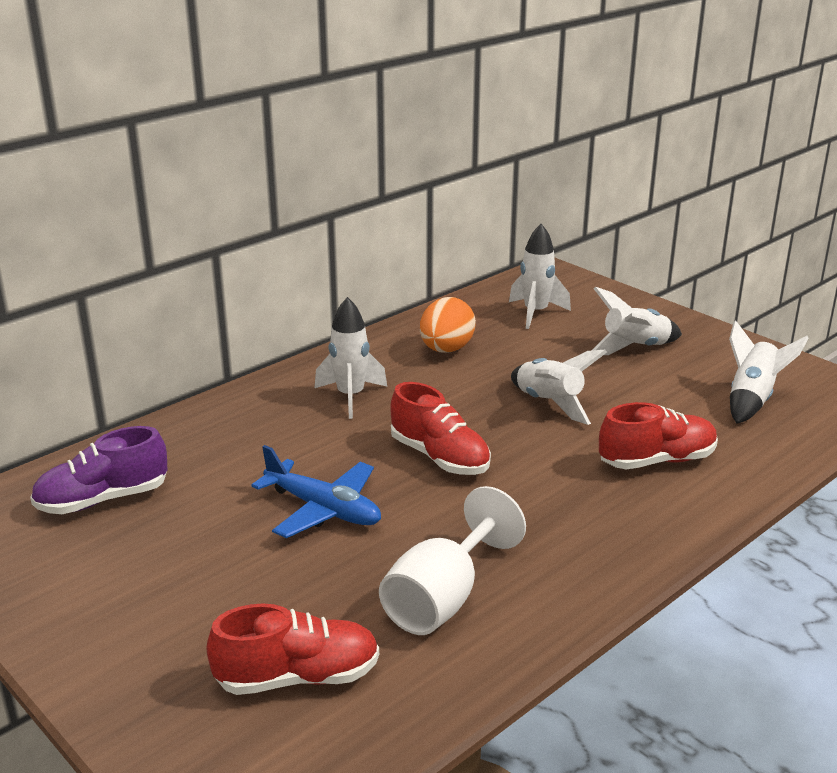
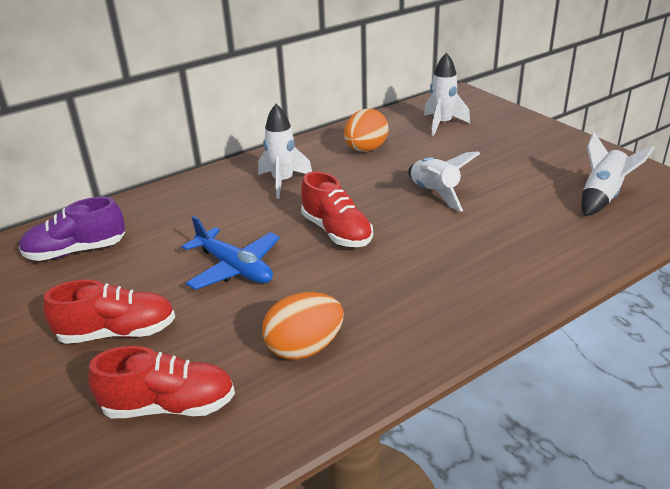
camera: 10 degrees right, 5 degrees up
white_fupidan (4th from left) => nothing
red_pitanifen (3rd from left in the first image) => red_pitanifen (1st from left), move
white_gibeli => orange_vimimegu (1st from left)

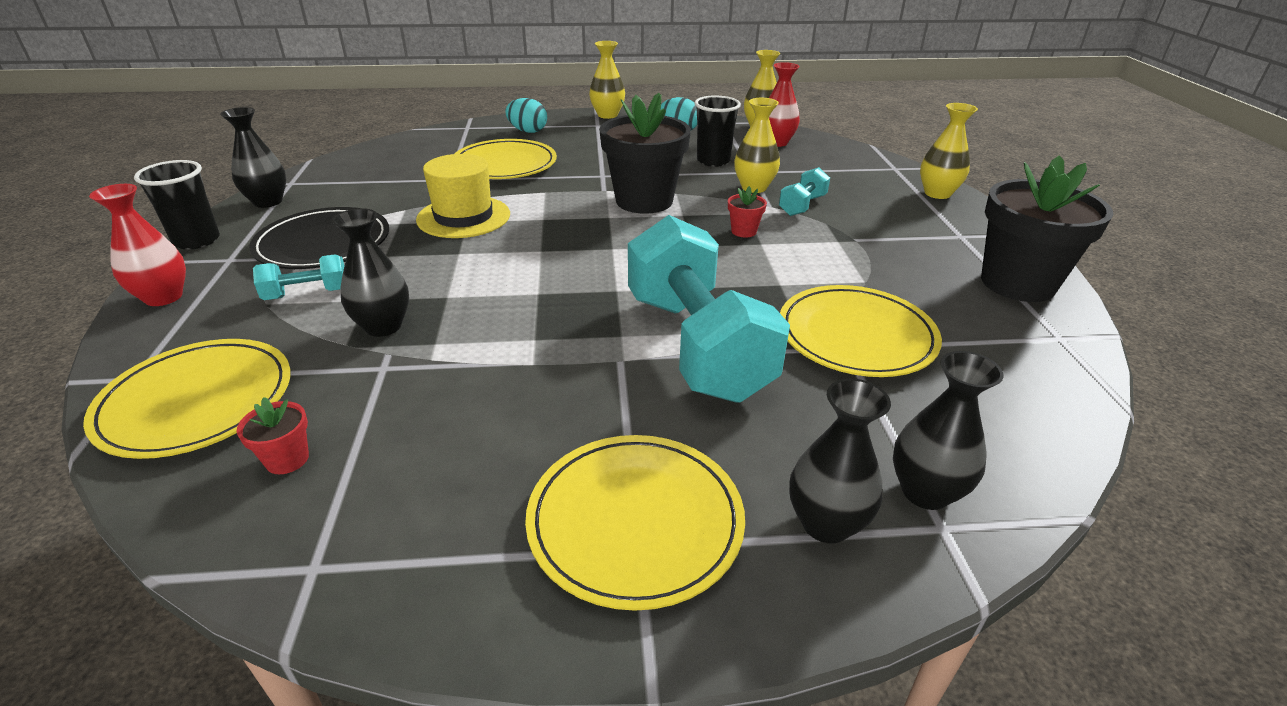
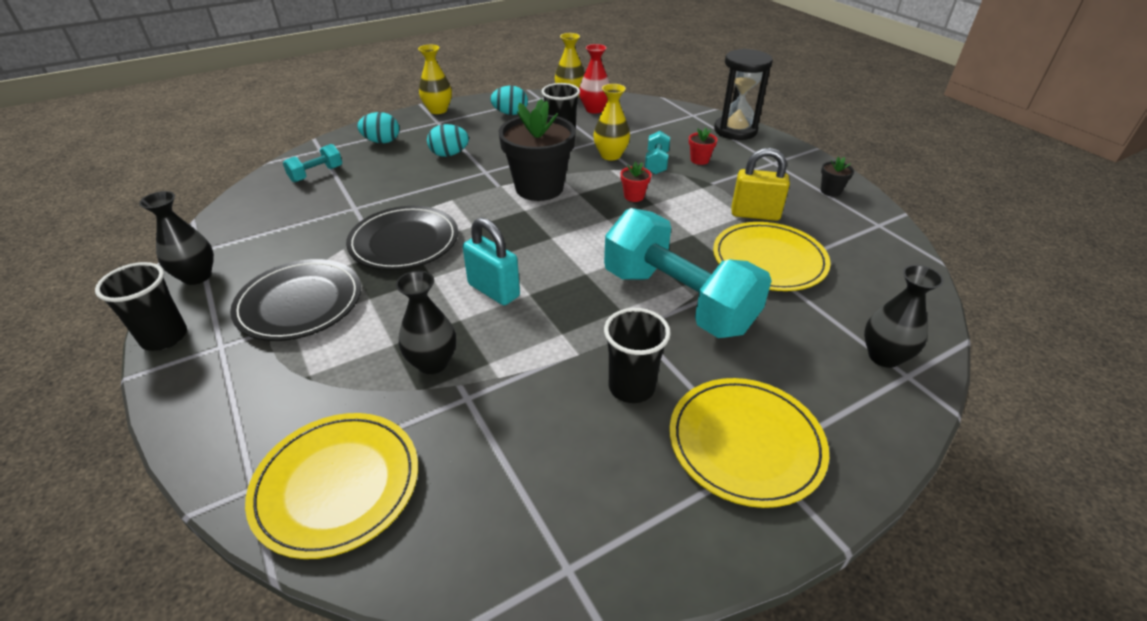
camera: 25 degrees left, 5 degrees up
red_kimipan (1st from left) => nothing
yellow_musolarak (2nd from left) => nothing
black_kimipan (3rd from left) => nothing
nothing => turquoise_vimimegu (2nd from left)
nothing => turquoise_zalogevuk
nothing => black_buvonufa (3rd from left)
nothing => yellow_zalogevuk
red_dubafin (1st from left in the first image) => red_dubafin (2nd from left), move
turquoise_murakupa (1st from left), move
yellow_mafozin => black_musolarak (2nd from left)
yellow_kimipan (4th from left) => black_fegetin
black_dubafin (2nd from left), x0.41

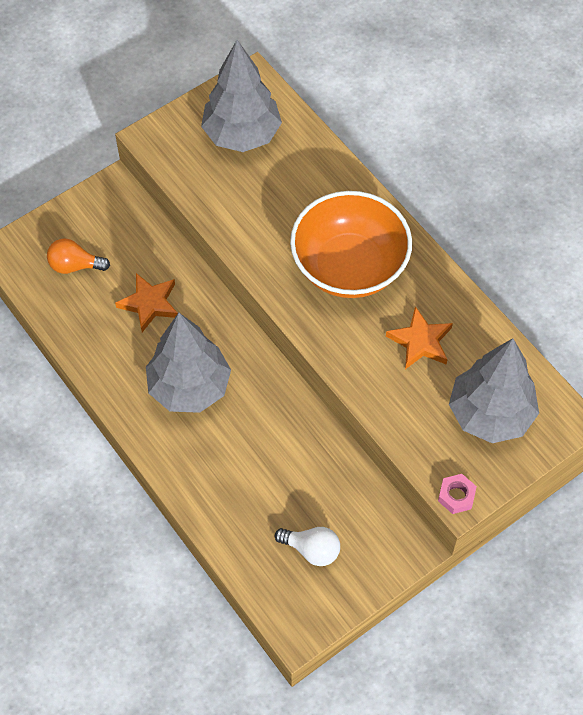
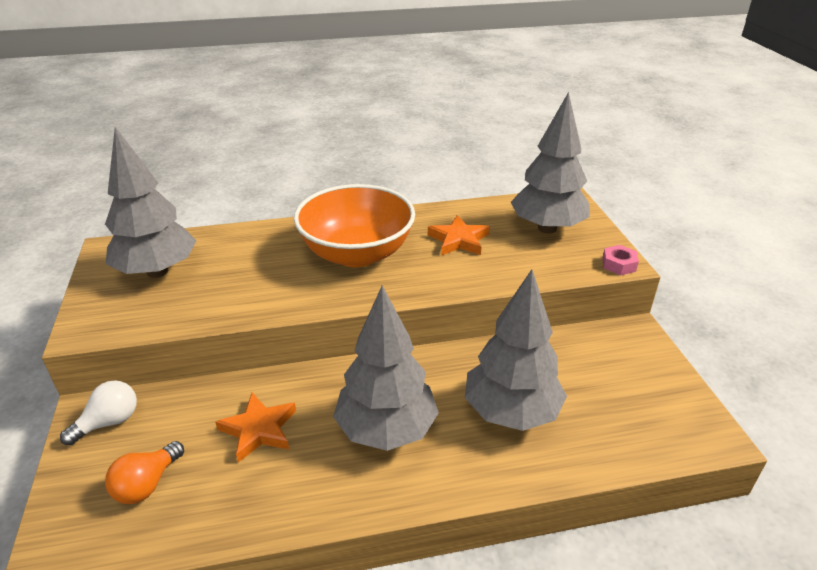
camera: 65 degrees left, 25 degrees down
nothing => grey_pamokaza (3rd from left)
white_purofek, move

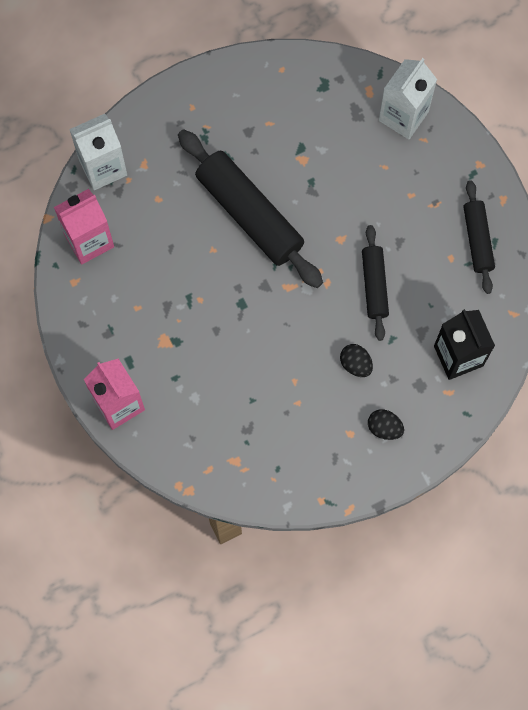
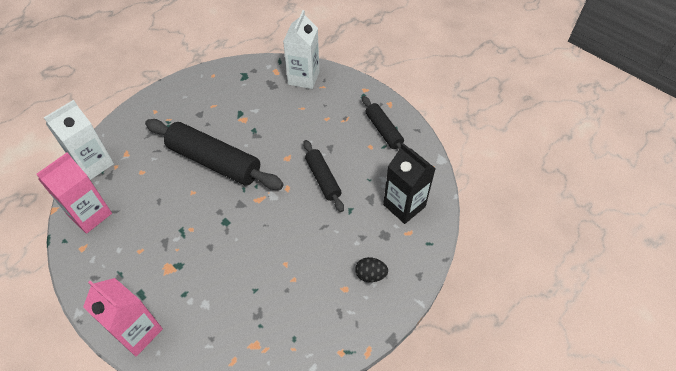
camera: 20 degrees left, 20 degrees down
black_vimimegu (1st from left) => nothing

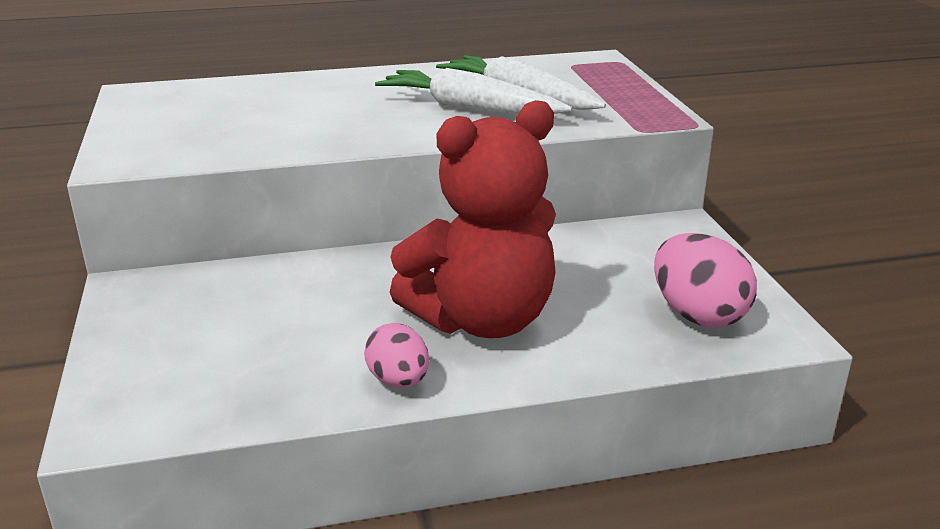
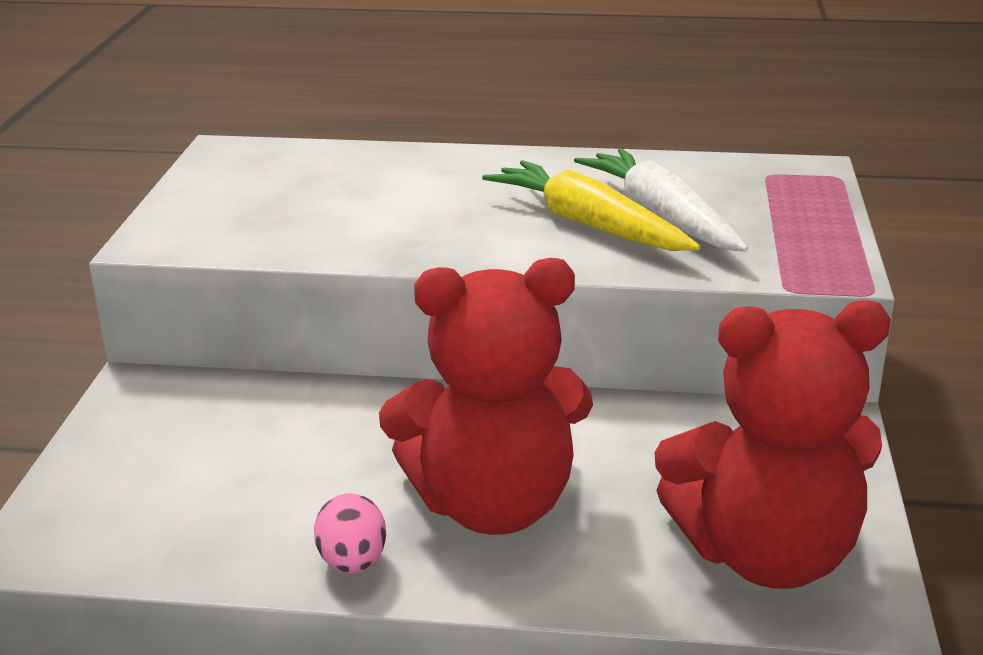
camera: 20 degrees right, 0 degrees up
pink_vimimegu (2nd from left) => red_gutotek (2nd from left)
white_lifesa (1st from left) => yellow_lifesa

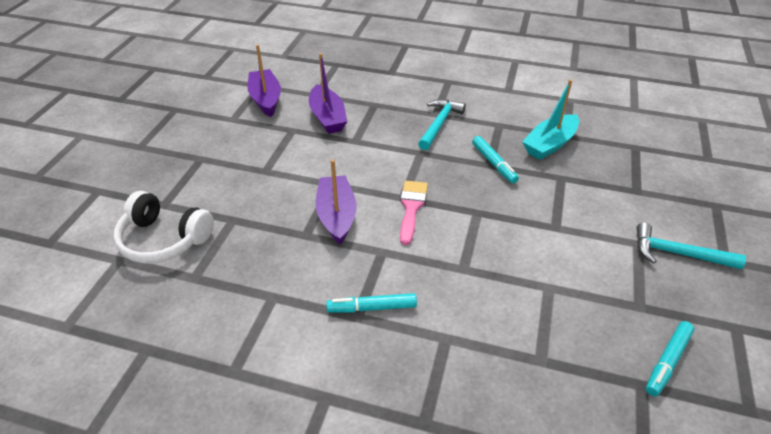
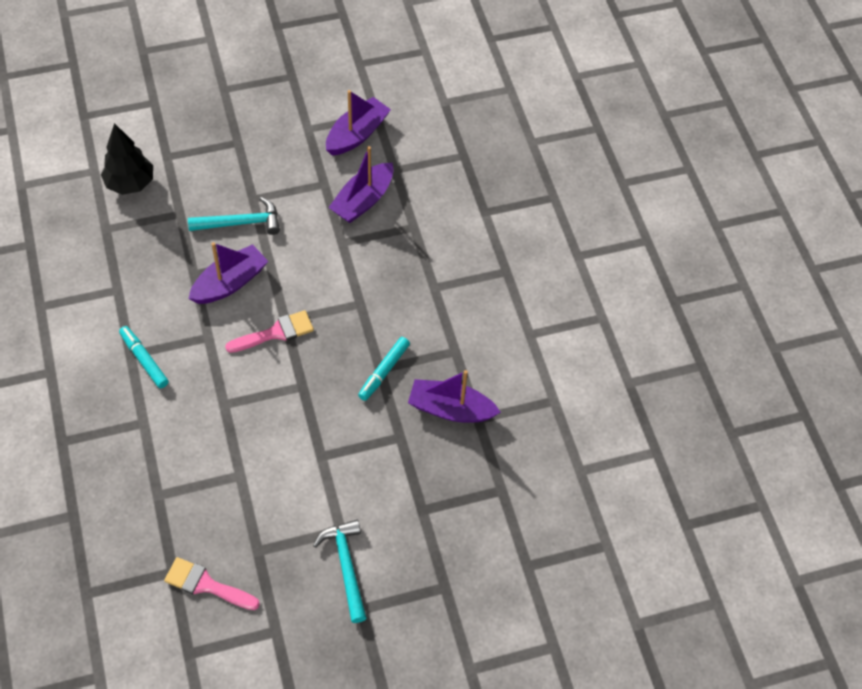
camera: 55 degrees right, 15 degrees up
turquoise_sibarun (1st from left), move
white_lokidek => black_pamokaza
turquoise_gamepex (3rd from left) => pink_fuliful (1st from left)
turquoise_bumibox => purple_bumibox (4th from left)

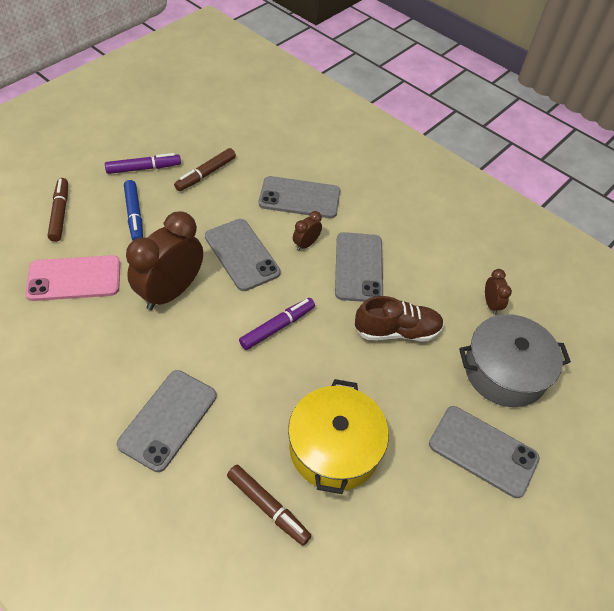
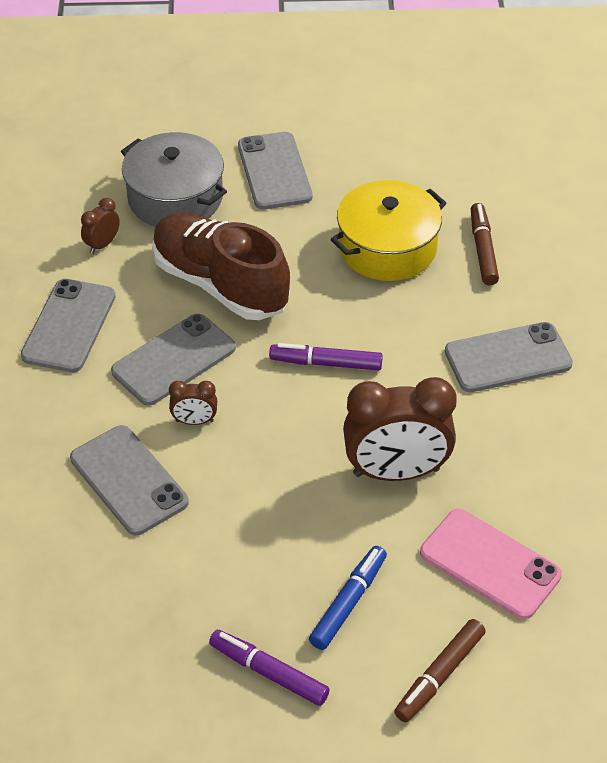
camera: 130 degrees left, 5 degrees down
brown_gamepex (2nd from left) => nothing
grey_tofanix (2nd from left in the first image) => grey_tofanix (1st from left), move
brown_pitanifen, x1.54

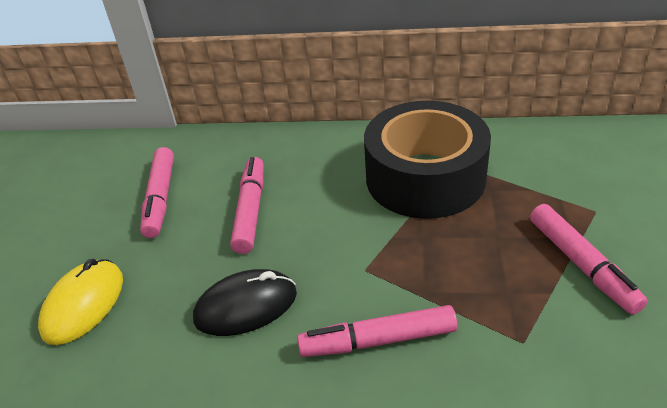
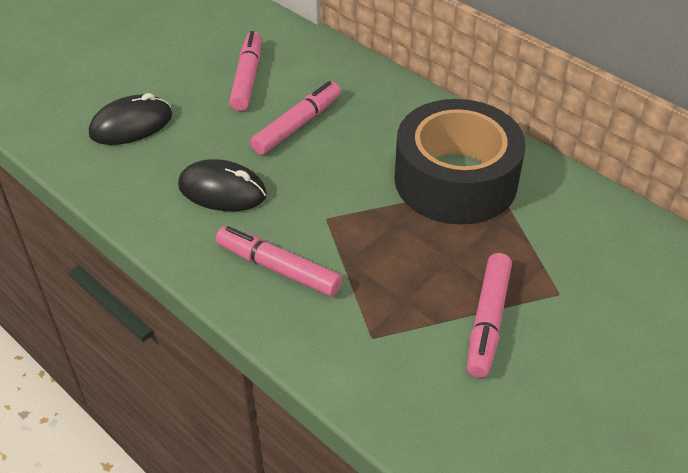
camera: 35 degrees right, 5 degrees up
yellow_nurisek => black_nurisek (1st from left)
pink_gamepex (1st from left), 150 degrees clockwise

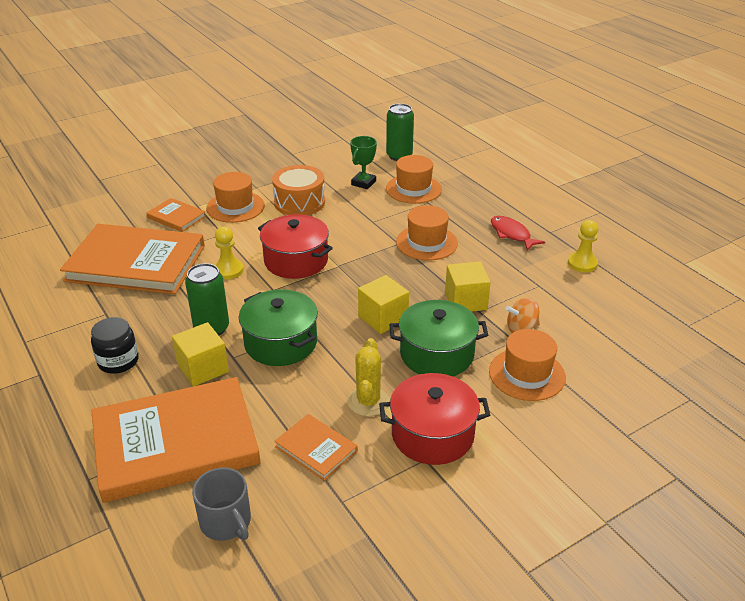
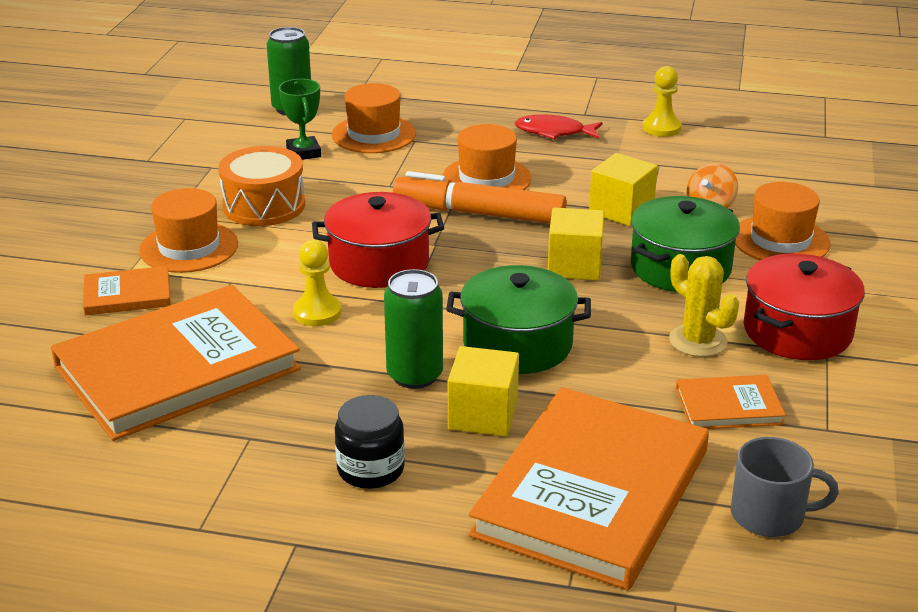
camera: 45 degrees left, 5 degrees down
nothing => orange_gamepex

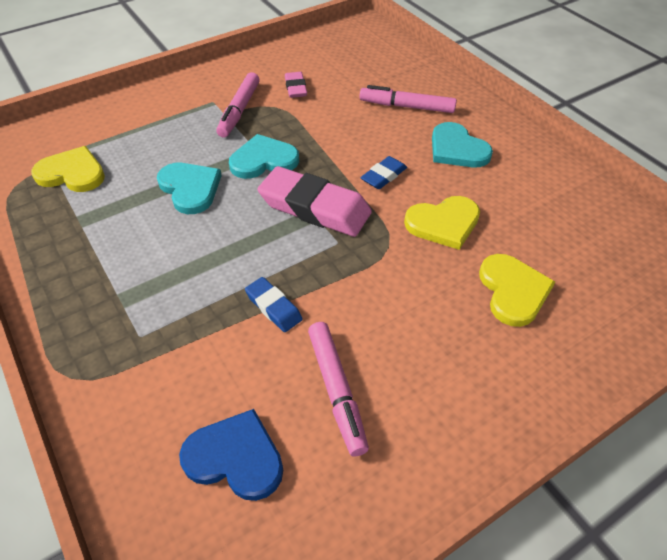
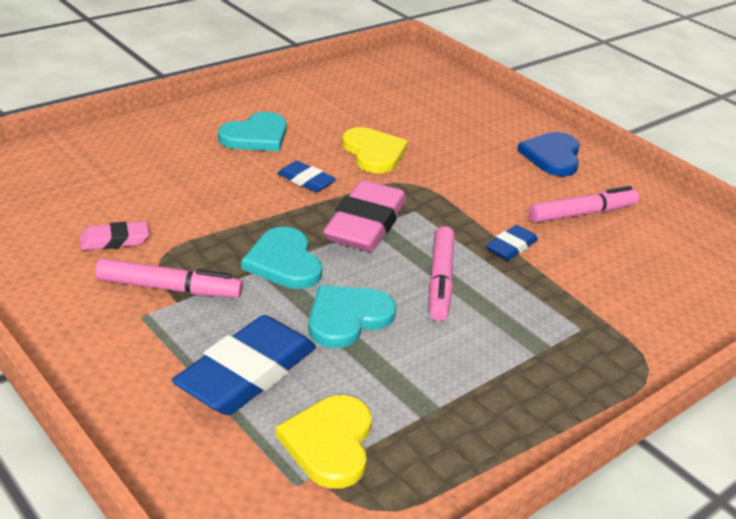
camera: 100 degrees left, 15 degrees down
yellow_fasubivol (3rd from left) => nothing
nothing => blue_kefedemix (1st from left)
blue_fasubivol, move
pink_gamepex (3rd from left in the first image) => pink_gamepex (2nd from left), move

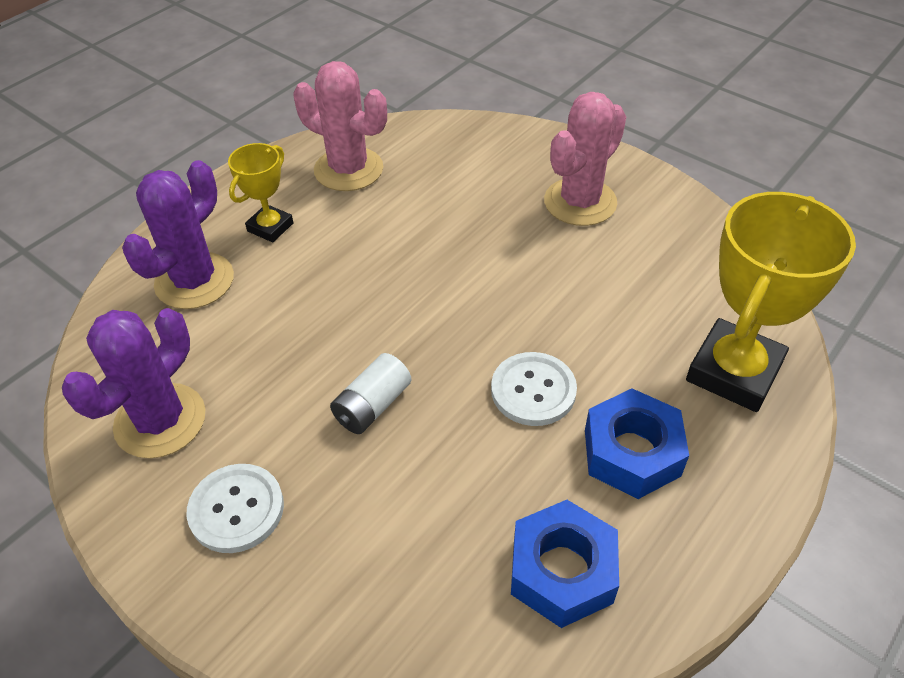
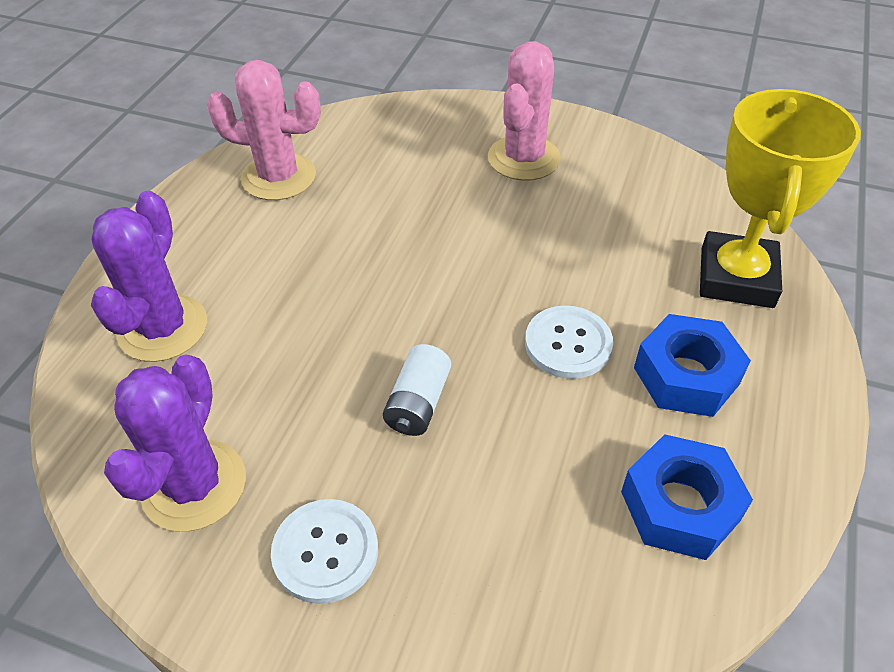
camera: 20 degrees left, 0 degrees up
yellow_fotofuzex (1st from left) => nothing

